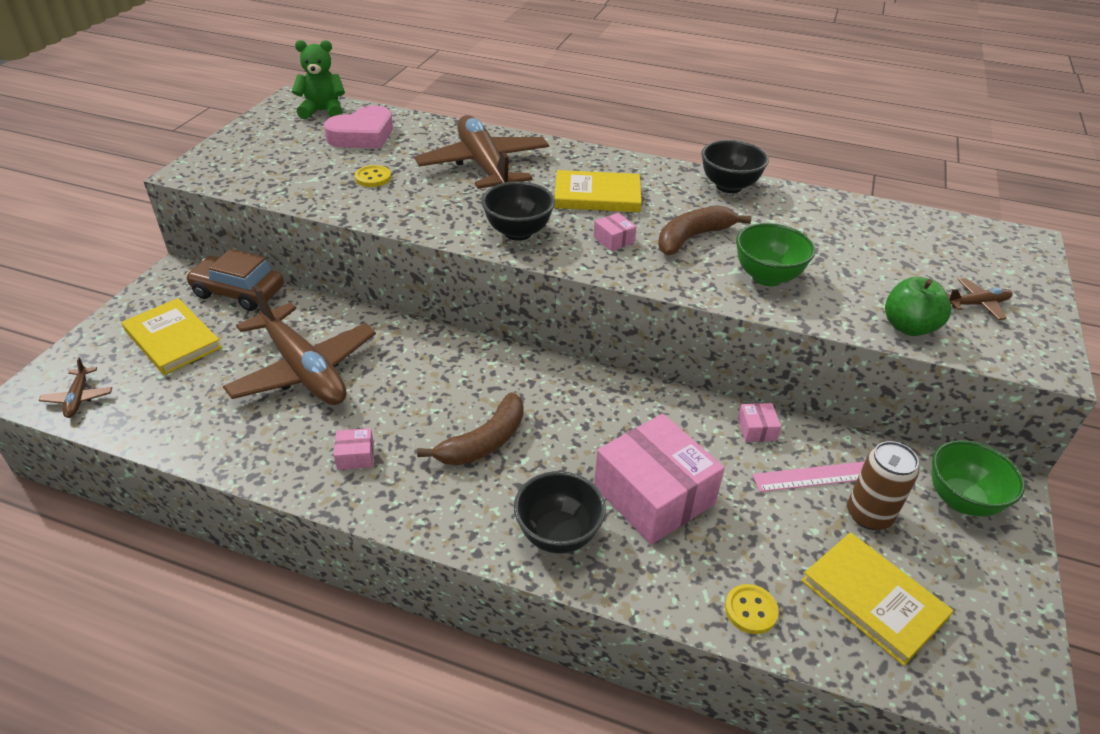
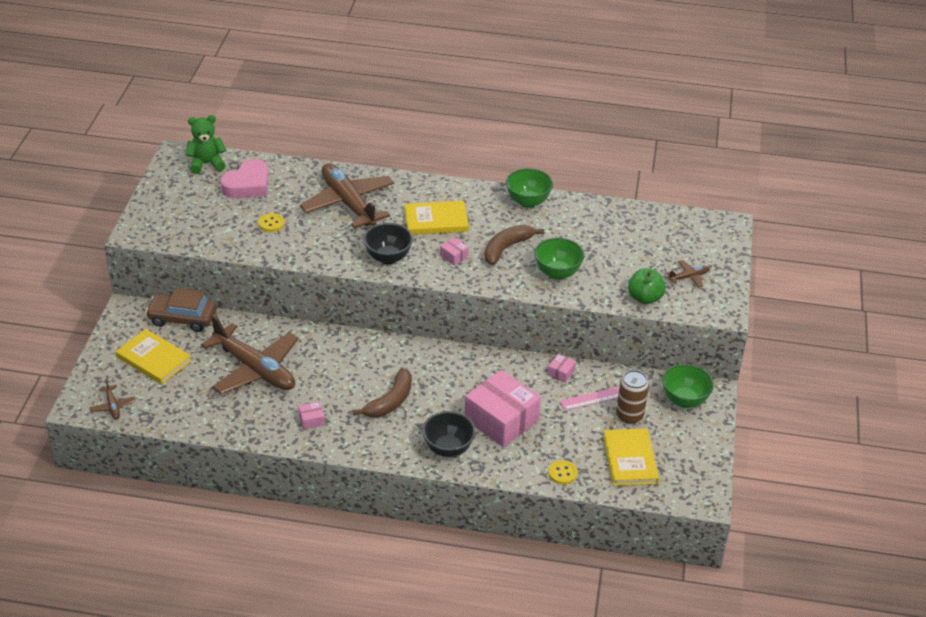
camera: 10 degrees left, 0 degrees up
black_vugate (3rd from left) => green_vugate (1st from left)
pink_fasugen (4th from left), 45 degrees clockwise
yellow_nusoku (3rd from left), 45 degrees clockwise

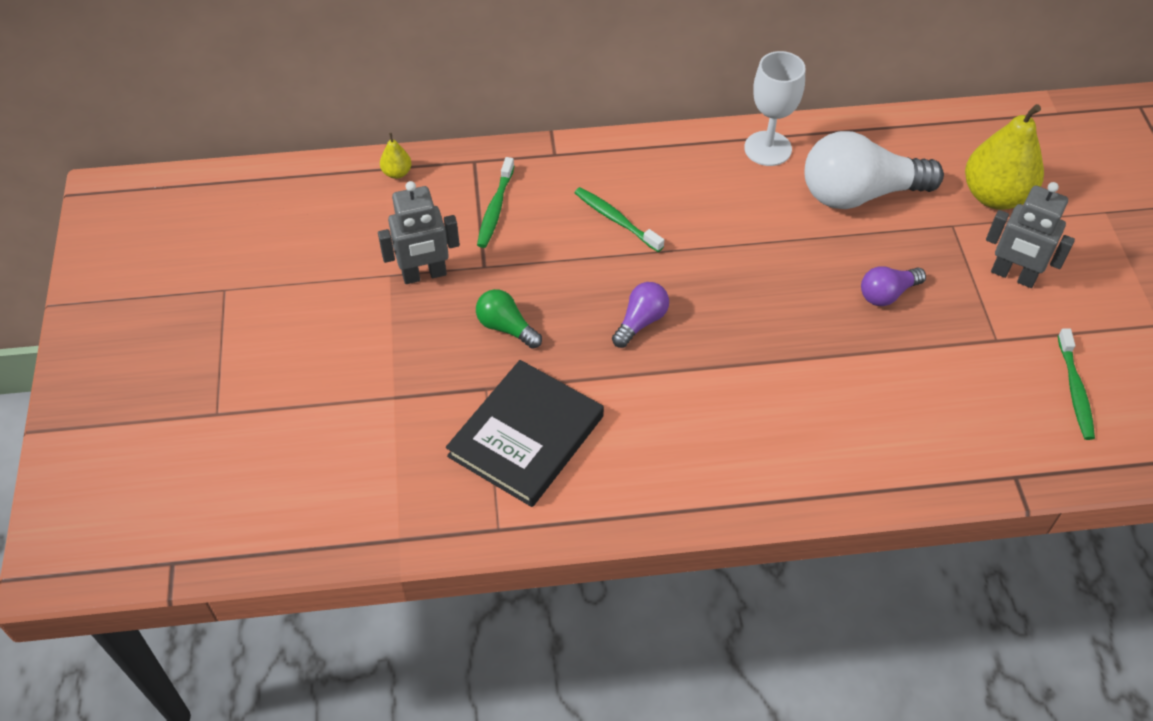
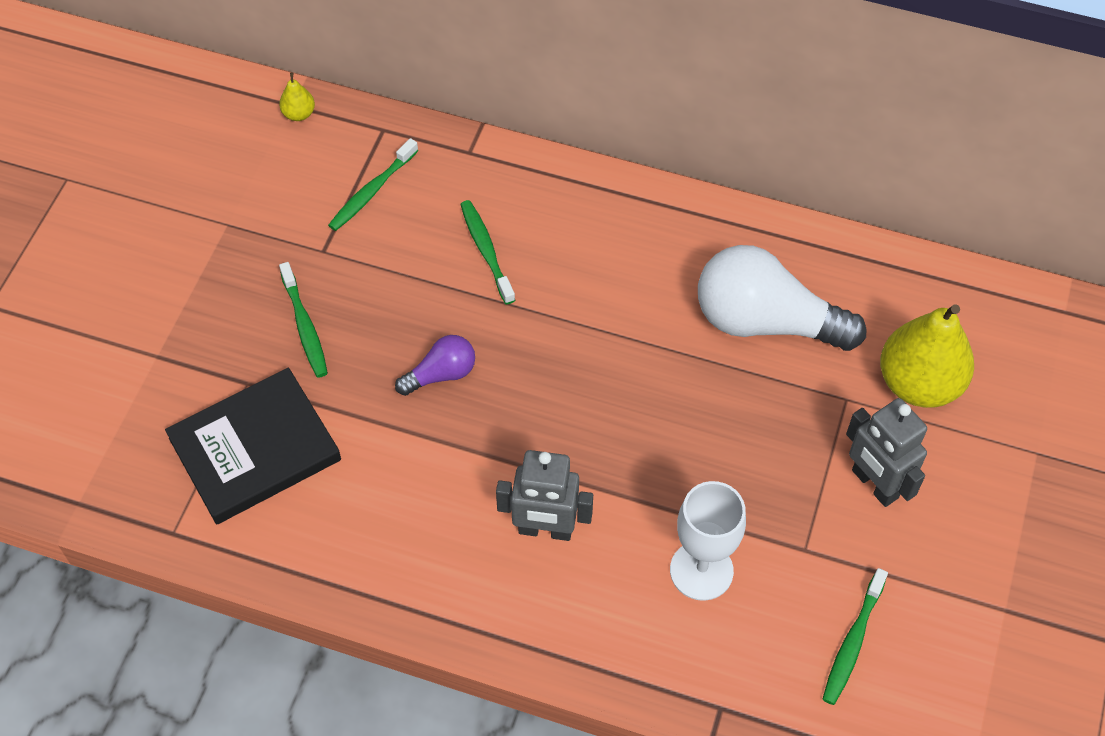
camera: 25 degrees right, 5 degrees up
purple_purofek (2nd from left) => nothing
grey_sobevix (1st from left), move
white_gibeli, move
green_purofek => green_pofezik (1st from left)

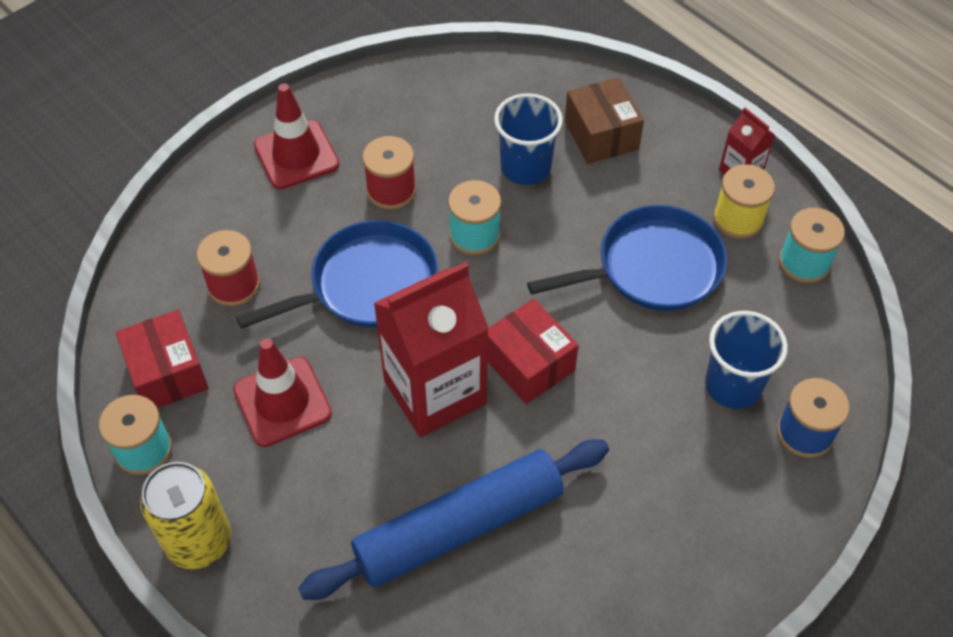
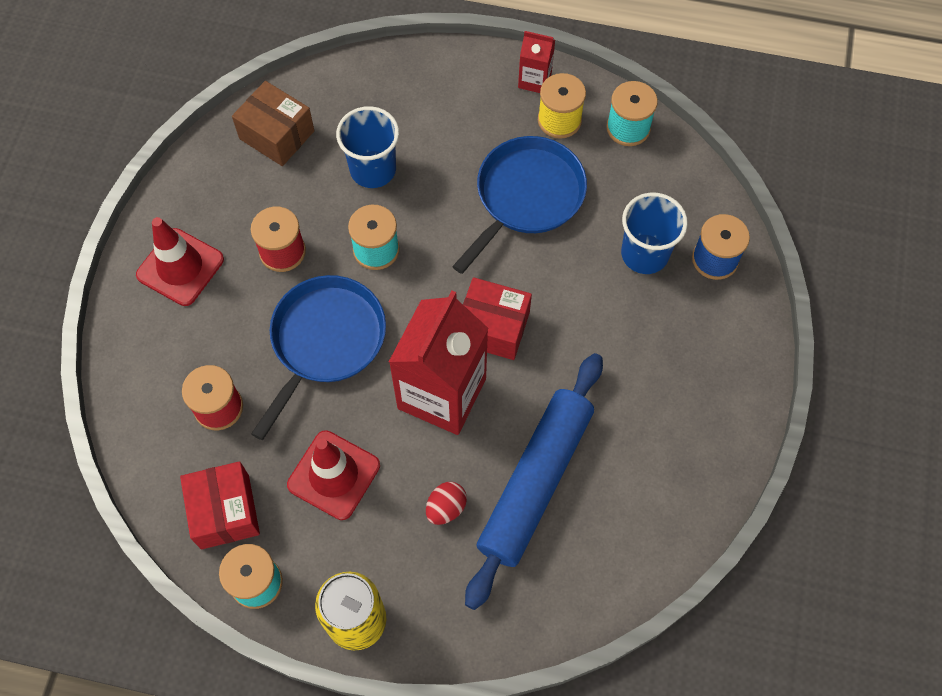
camera: 35 degrees left, 10 degrees up
nothing => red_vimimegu
brown_fasugen, move
red_fasugen (1st from left), 45 degrees clockwise

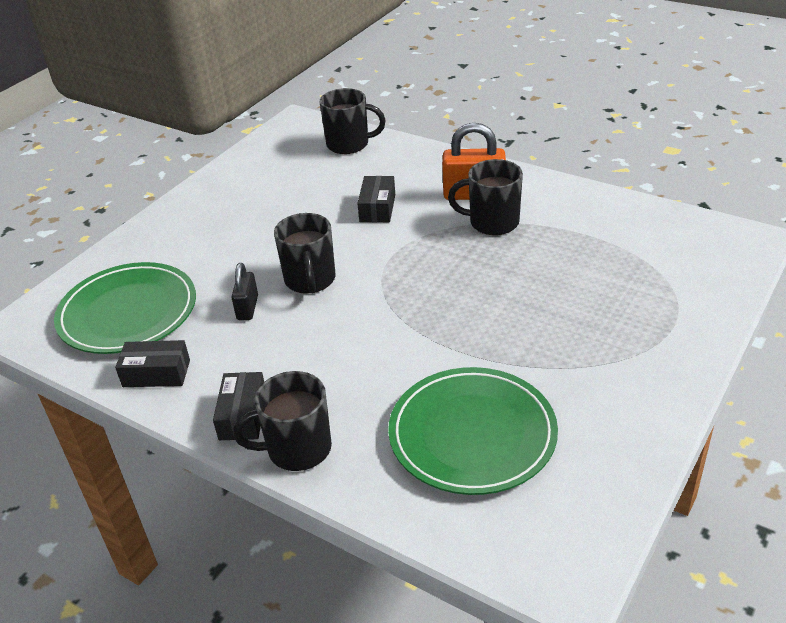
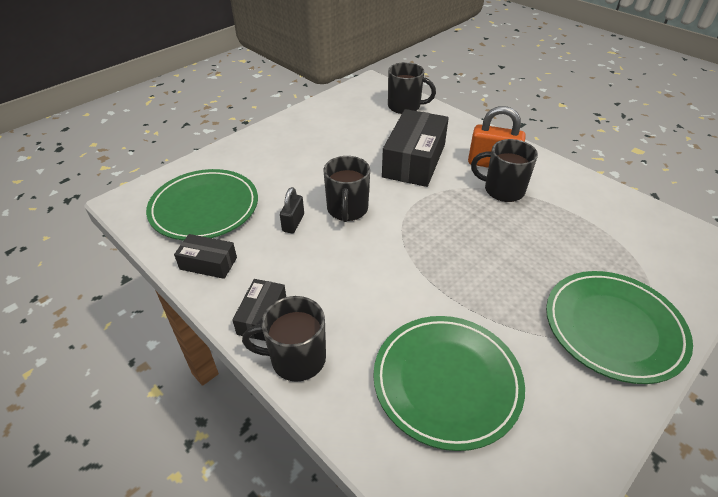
camera: 10 degrees right, 5 degrees up
nothing => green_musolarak (3rd from left)
black_fasugen (3rd from left), x1.90

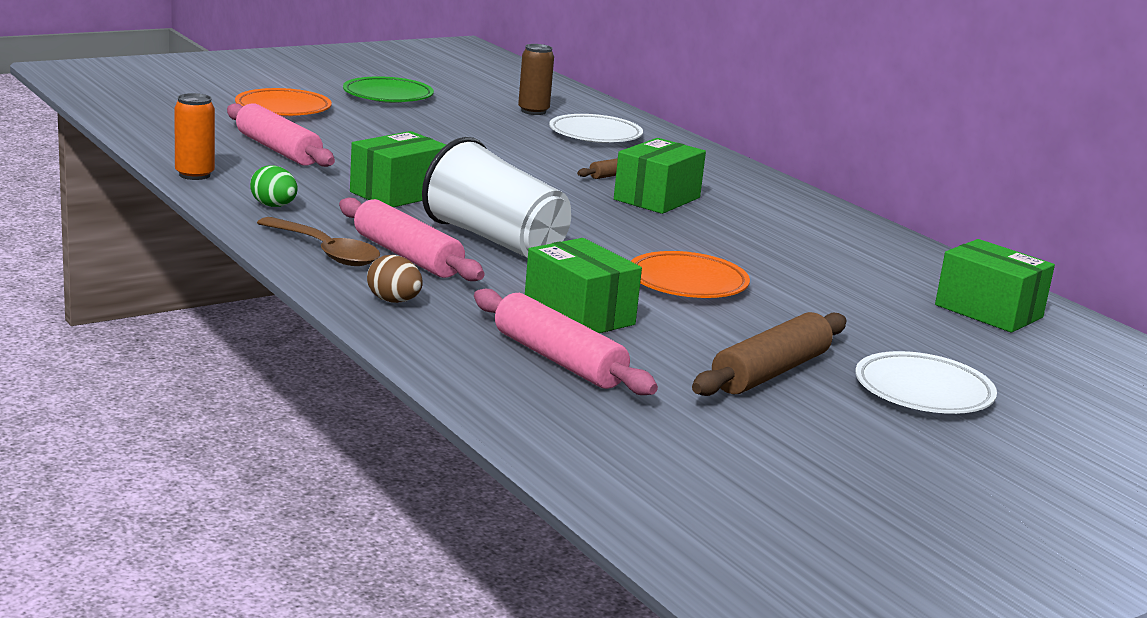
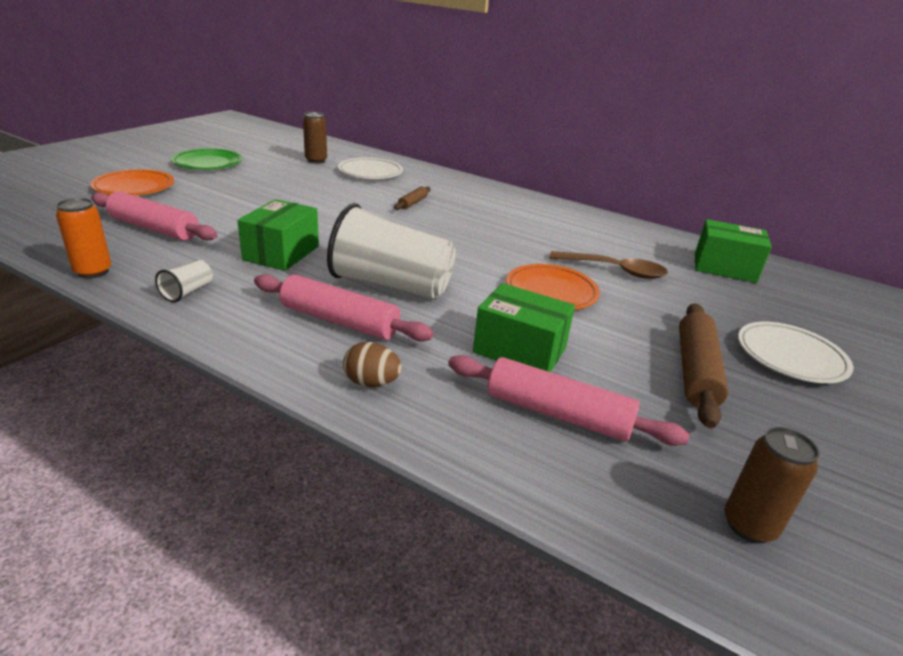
camera: 25 degrees left, 10 degrees up
green_fasugen (3rd from left) => nothing
nothing => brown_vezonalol (2nd from left)
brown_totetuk, move
green_vimimegu => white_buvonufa (1st from left)

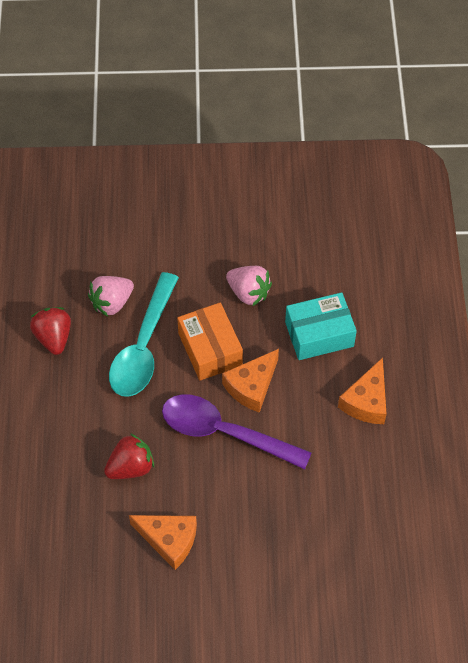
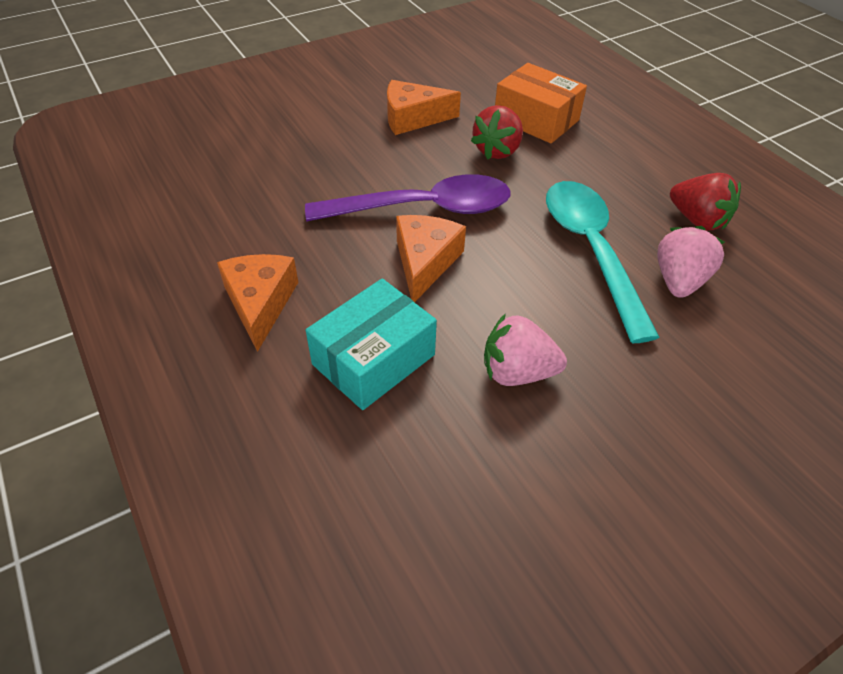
camera: 150 degrees right, 10 degrees down
orange_fasugen, move

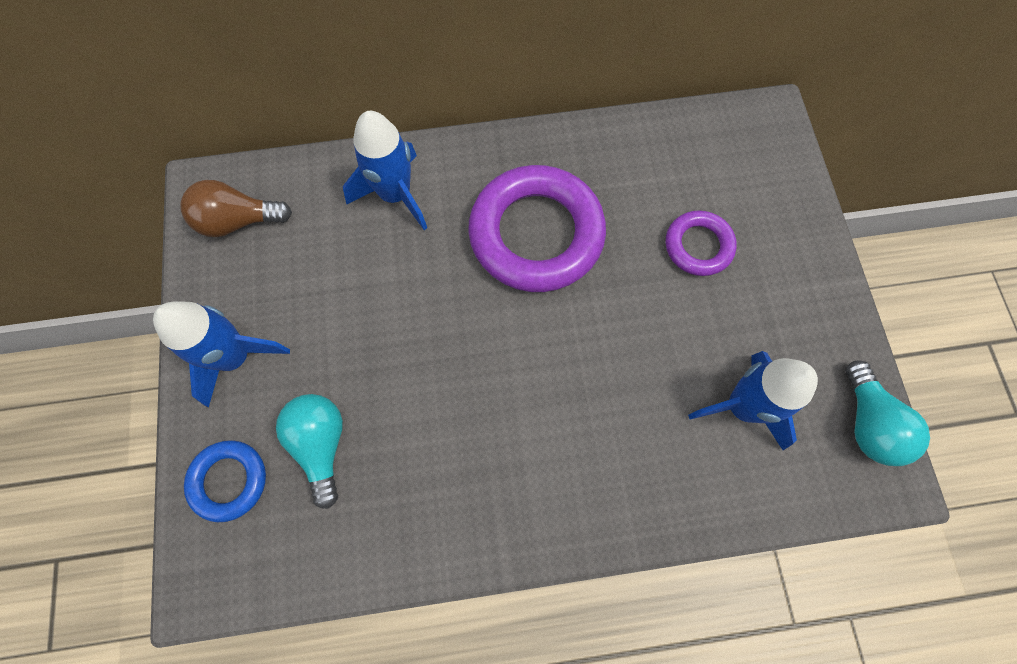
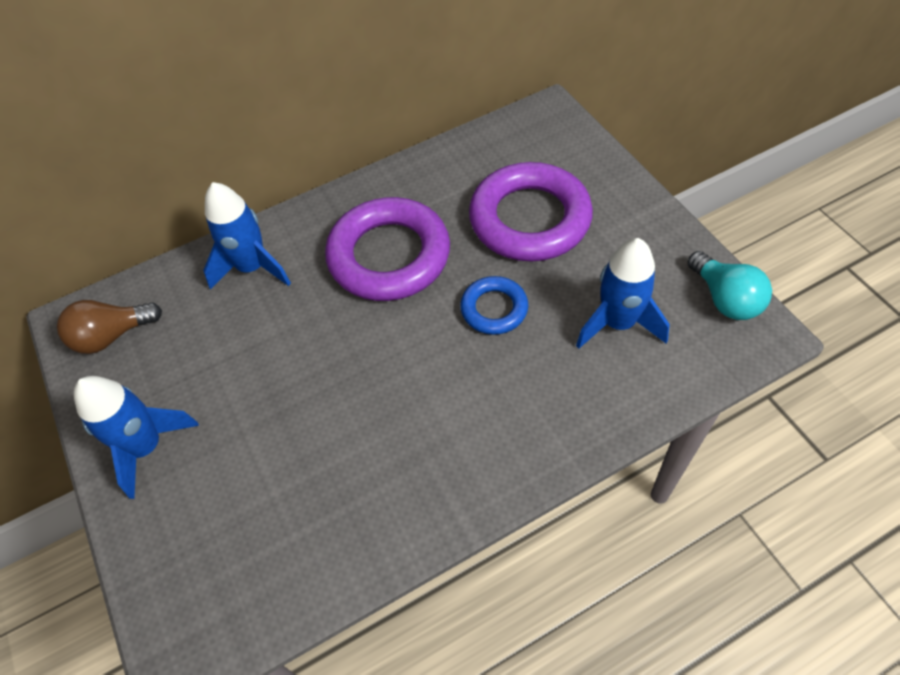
camera: 15 degrees left, 15 degrees down
turquoise_purofek (1st from left) => nothing
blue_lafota, move
purple_lafota (2nd from left), x1.95

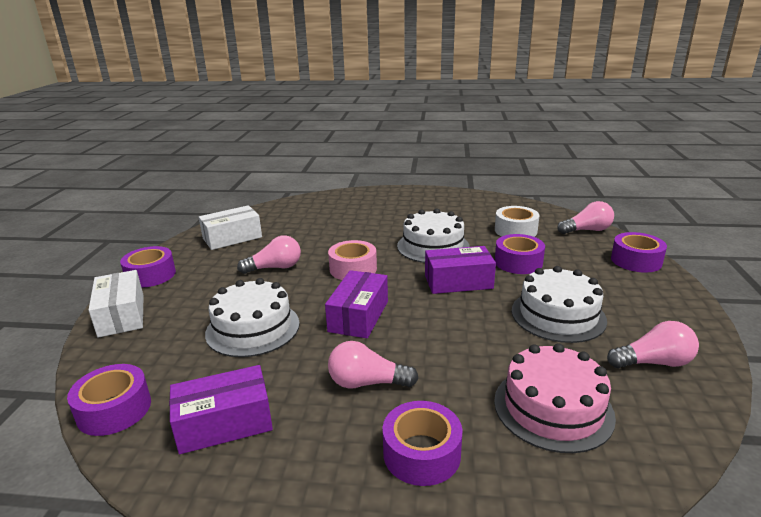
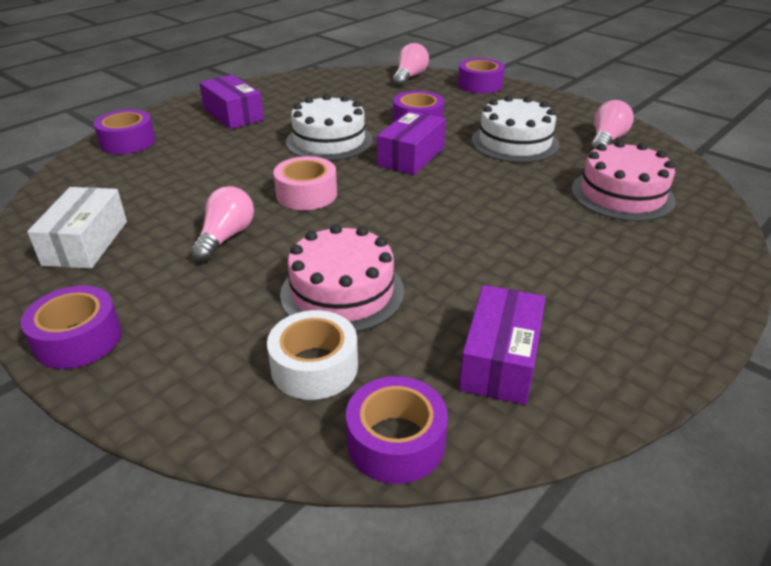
camera: 55 degrees left, 10 degrees up
white_fasugen (1st from left) => nothing
pink_purofek (2nd from left) => nothing
purple_fasugen (2nd from left in the first image) => purple_fasugen (1st from left), move
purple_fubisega (3rd from left in the first image) => purple_fubisega (2nd from left), move
white_fubisega, move
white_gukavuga (1st from left) => pink_gukavuga (1st from left)

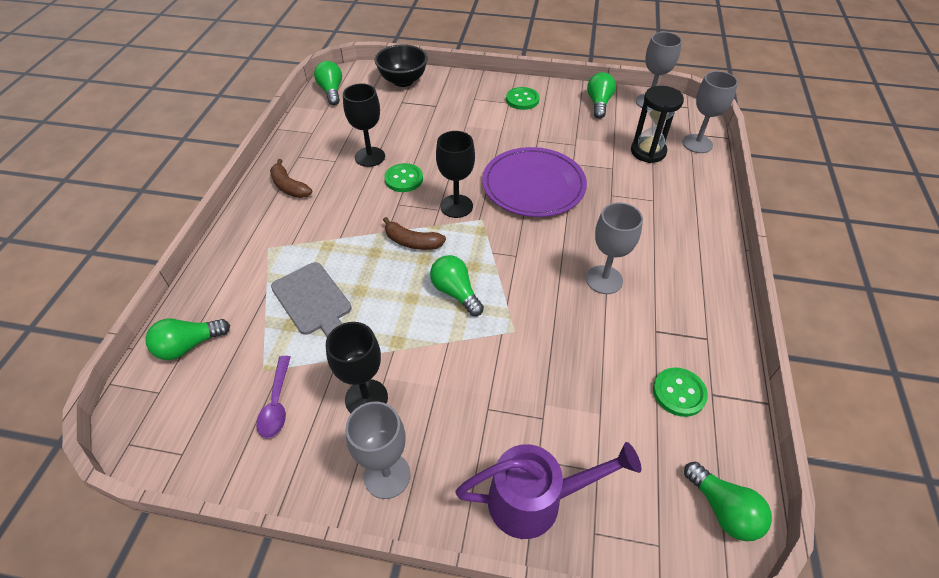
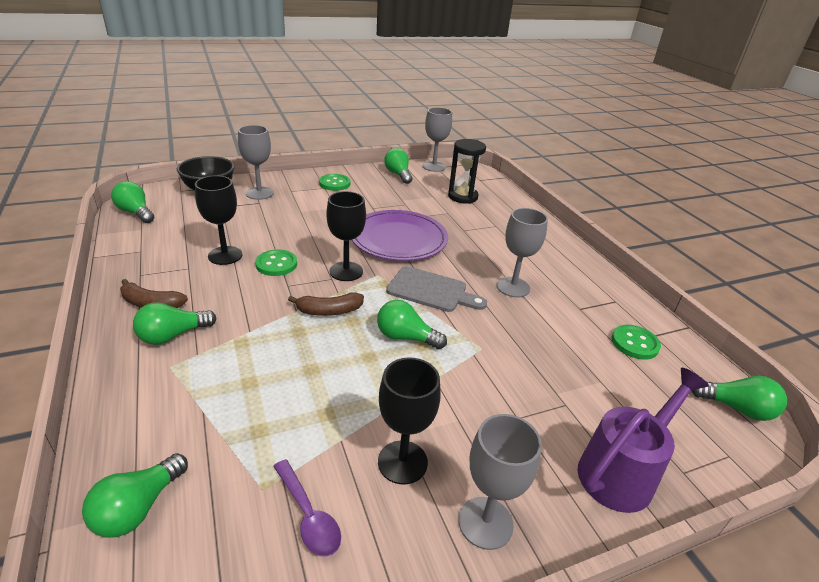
camera: 35 degrees left, 15 degrees down
nothing => green_purofek (3rd from left)
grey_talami, move
grey_gibeli (4th from left in the first image) => grey_gibeli (1st from left), move

